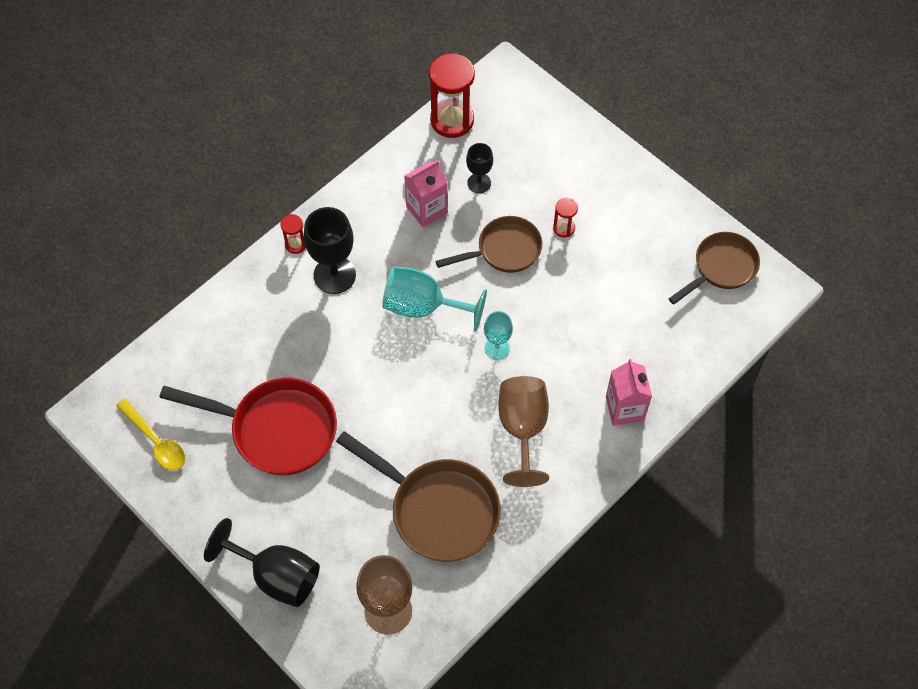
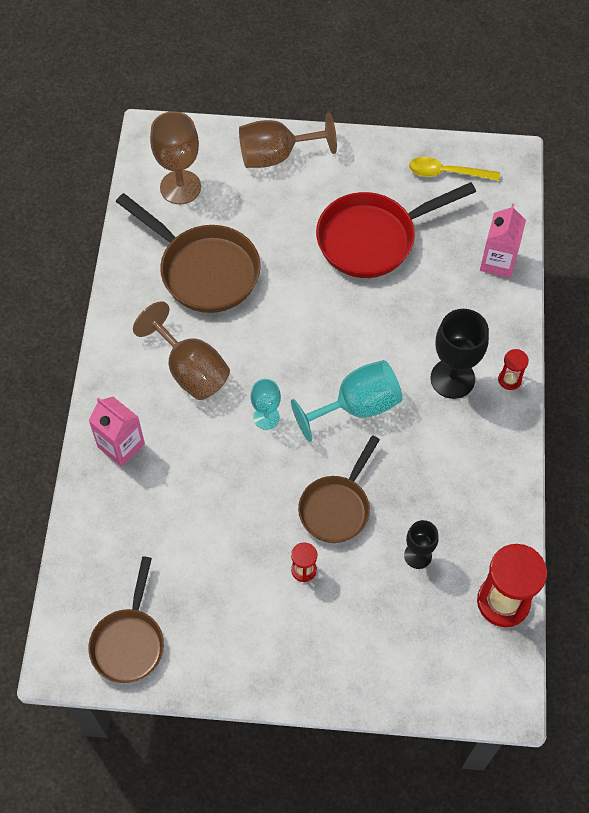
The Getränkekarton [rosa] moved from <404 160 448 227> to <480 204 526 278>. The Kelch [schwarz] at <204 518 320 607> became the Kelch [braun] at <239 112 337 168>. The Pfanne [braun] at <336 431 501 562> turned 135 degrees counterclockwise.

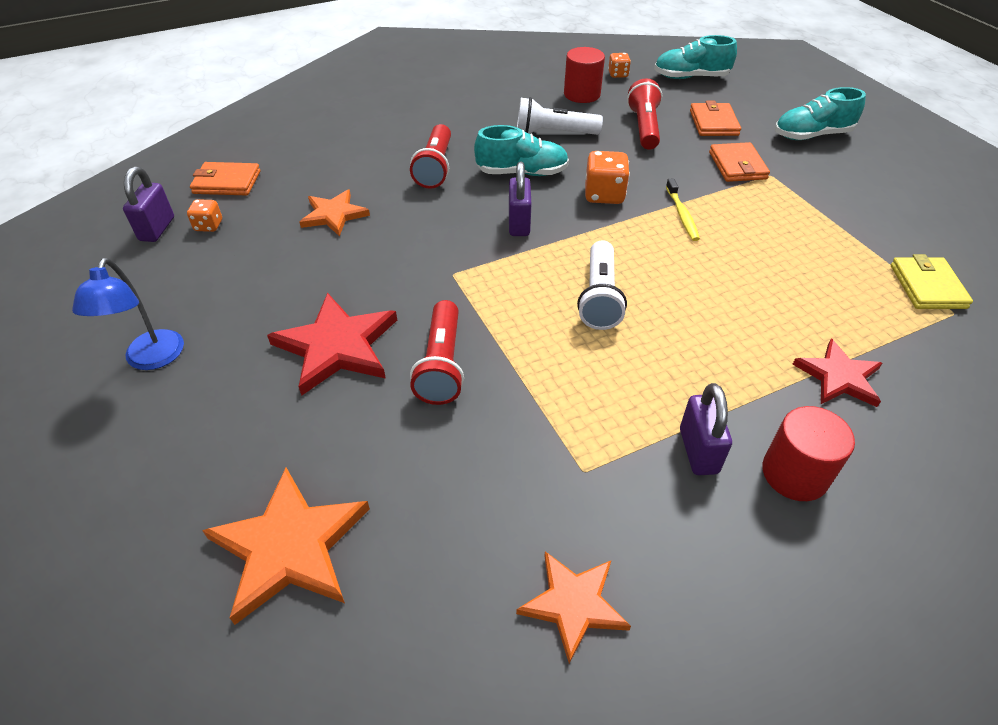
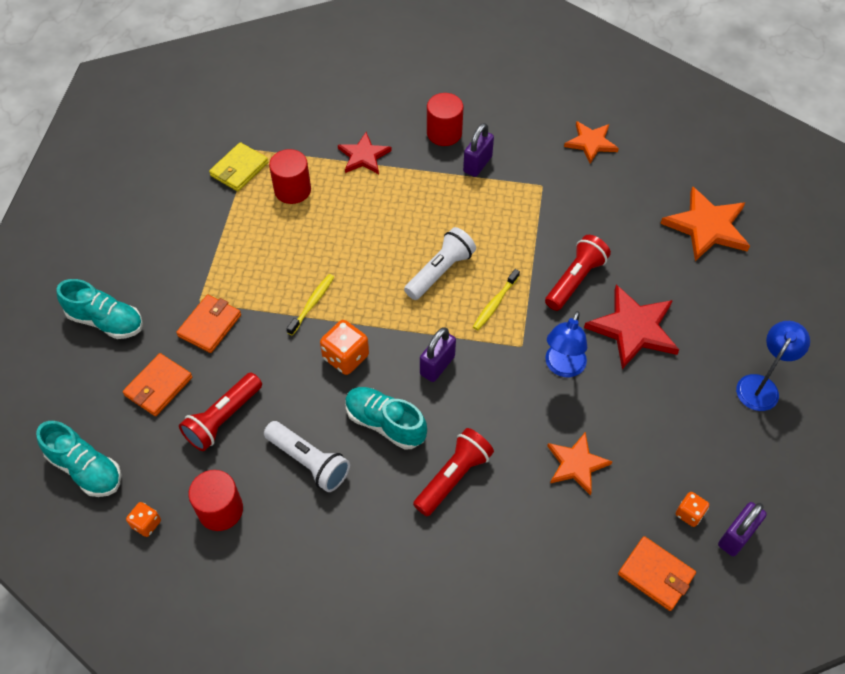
The Vollzylinder [rot] at <269 149 311 204> appeared. The Zahnbürste [gelb] at <473 269 520 330> appeared. The Lampe [blau] at <545 311 587 377> appeared.

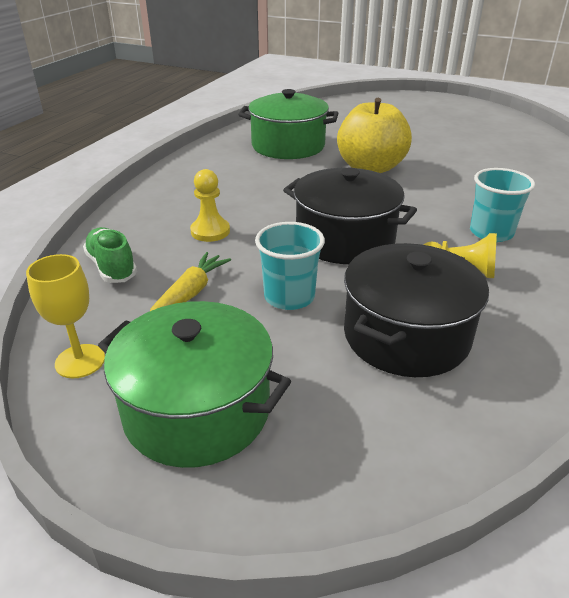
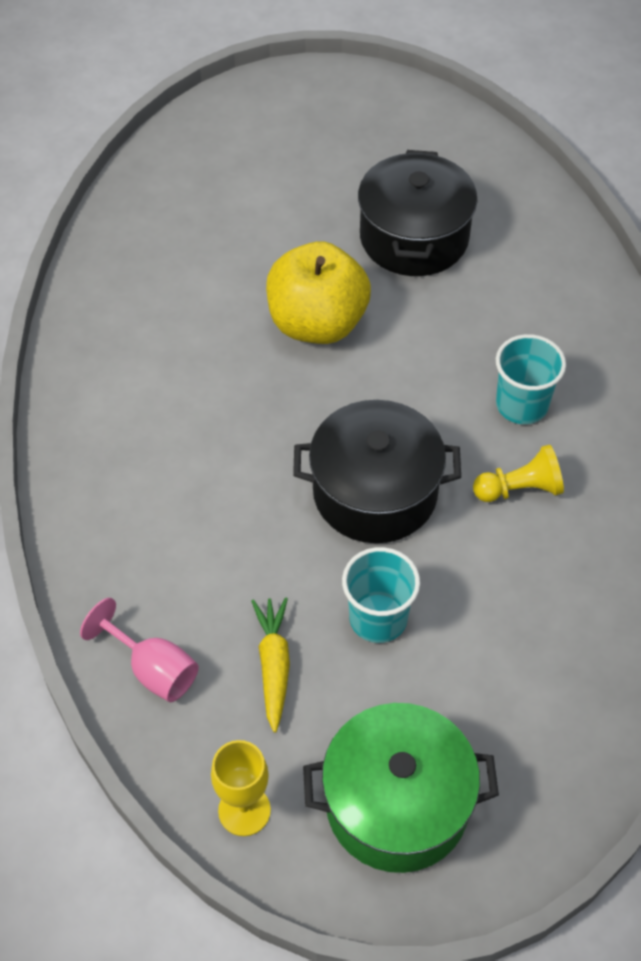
The Bauer [gelb] at <190 169 230 242> disappeared. The Kochtopf [grün] at <238 89 338 159> disappeared. The Kochtopf [schwarz] moved from <344 243 489 377> to <358 150 478 276>. The Schuh [grün] at <83 227 137 283> was replaced by the Kelch [rosa] at <80 598 199 702>.

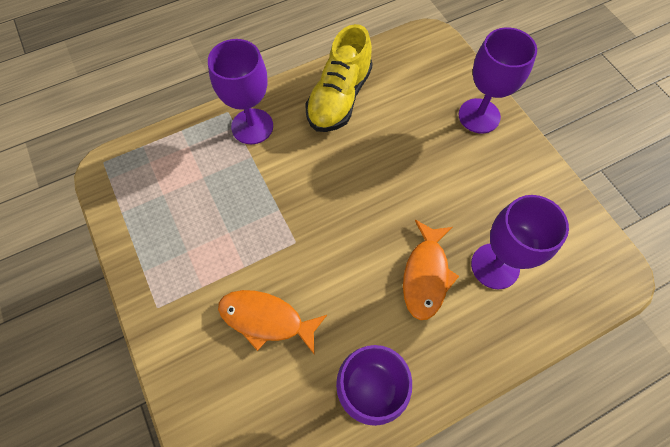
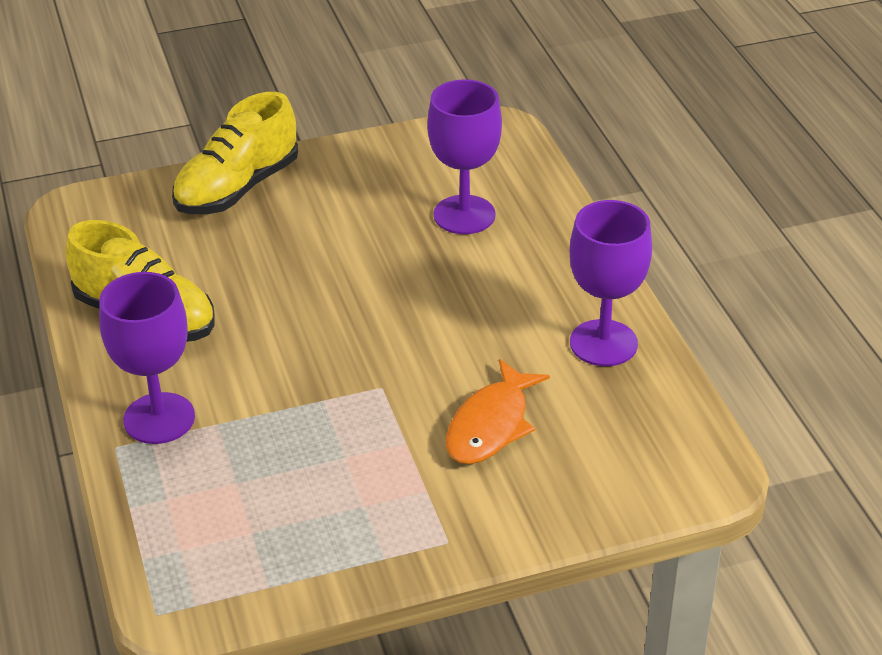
The Fisch [orange] at <403 220 459 320> disappeared. The Kelch [lila] at <459 27 537 133> was replaced by the Schuh [gelb] at <172 92 298 214>.

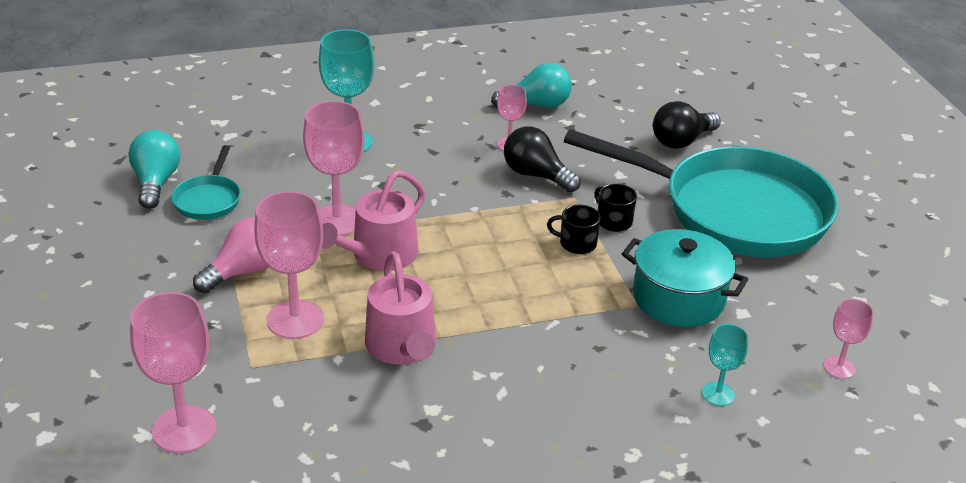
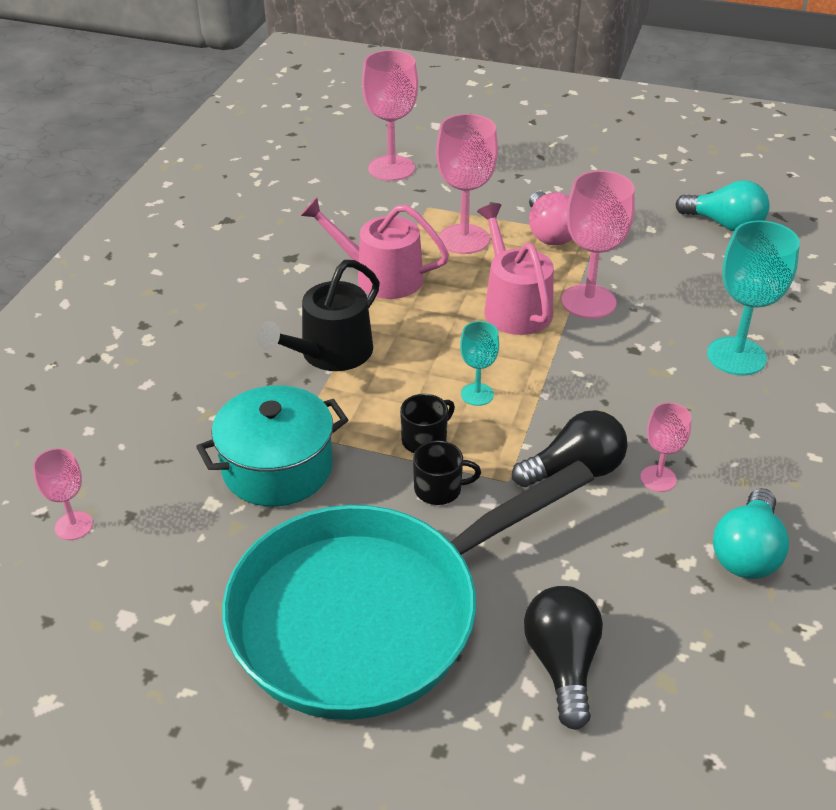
The Pfanne [türkis] at <171 145 241 220> disappeared. The Gießkanne [schwarz] at <256 260 380 371> appeared. The Kelch [türkis] moved from <702 324 748 406> to <460 321 499 406>.

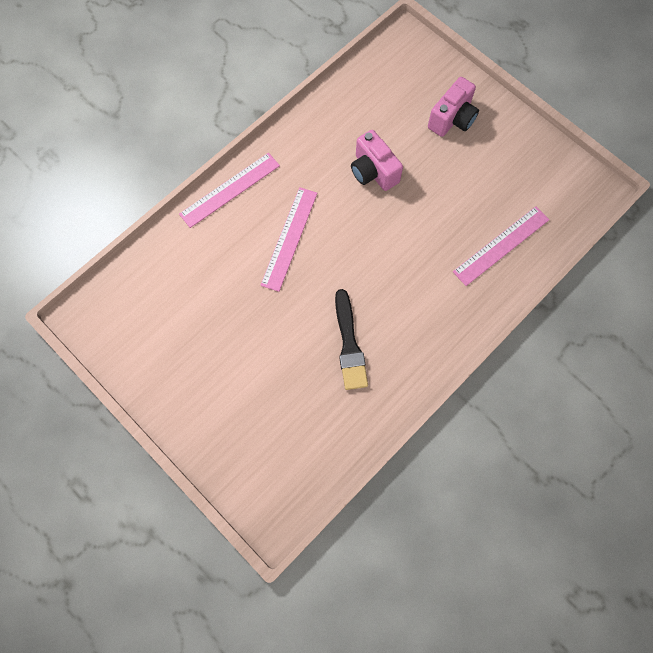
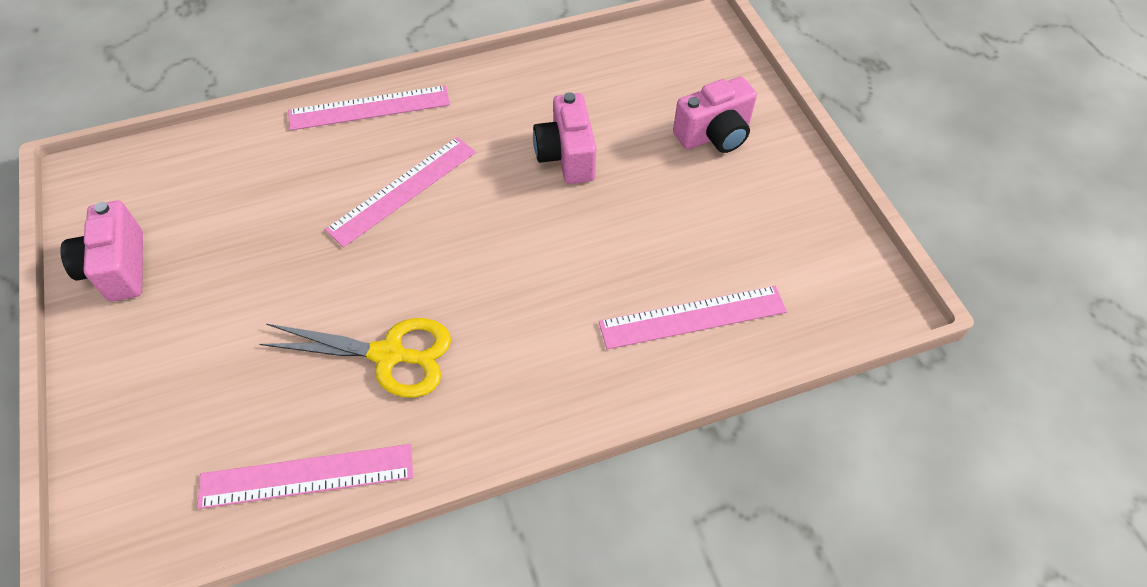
The Kamera [rosa] at <60 201 143 302> appeared. The Lineal [rosa] at <197 444 413 509> appeared. The Pinsel [schwarz] at <335 289 368 390> was replaced by the Schere [gelb] at <259 318 451 398>.

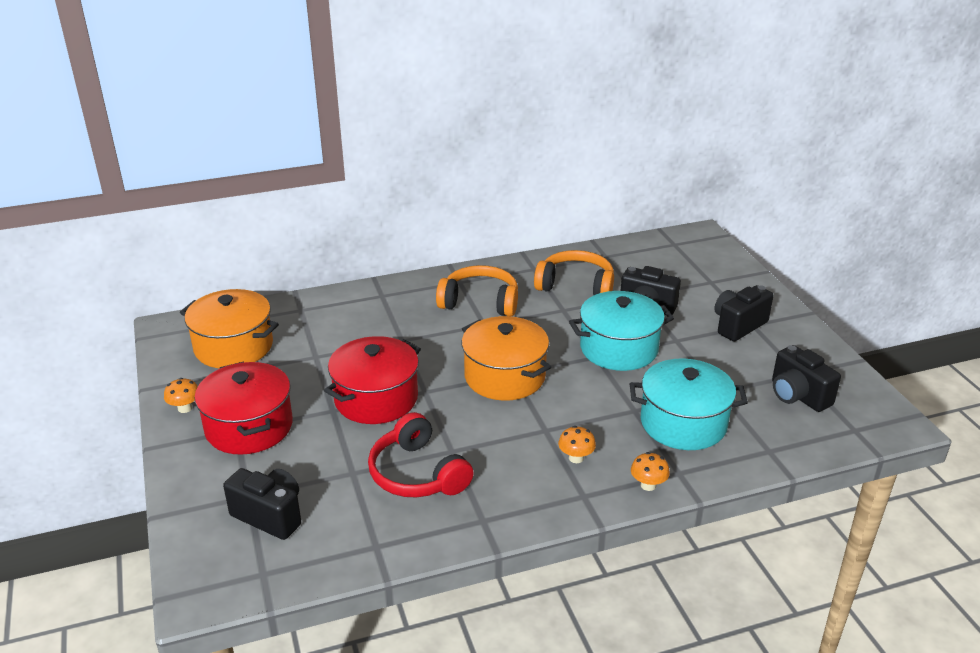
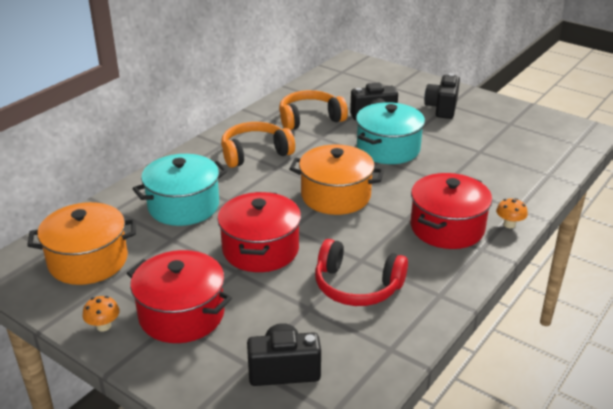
The Kamera [schwarz] at <772 345 841 412> disappeared. The Kochtopf [türkis] moved from <630 358 748 450> to <132 154 228 226>. The Pilz [orange] at <558 426 596 463> was replaced by the Kochtopf [rot] at <411 173 492 249>.

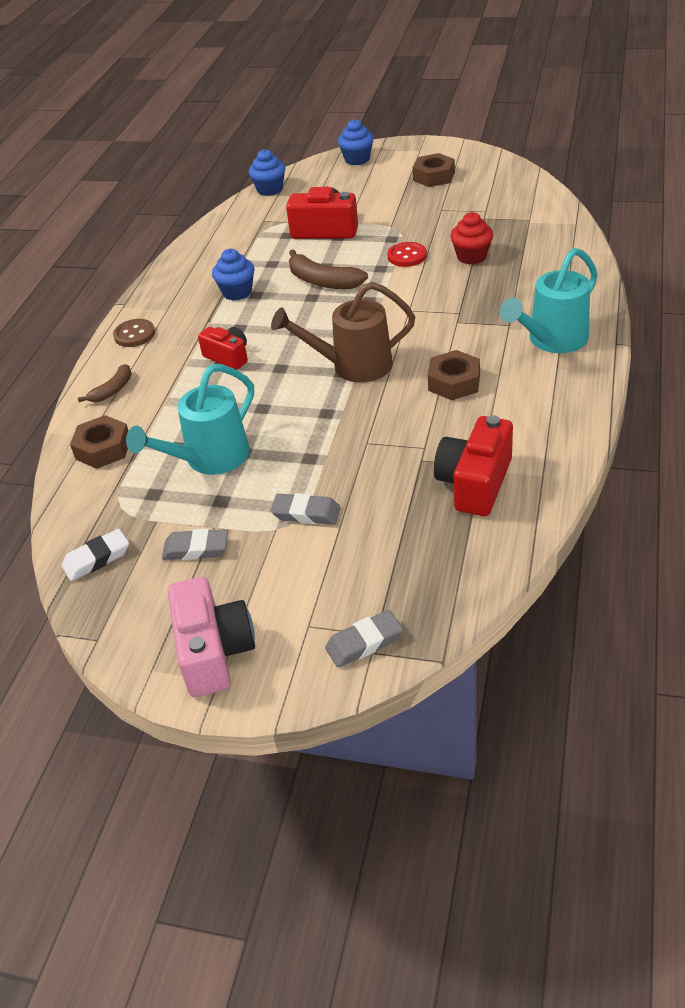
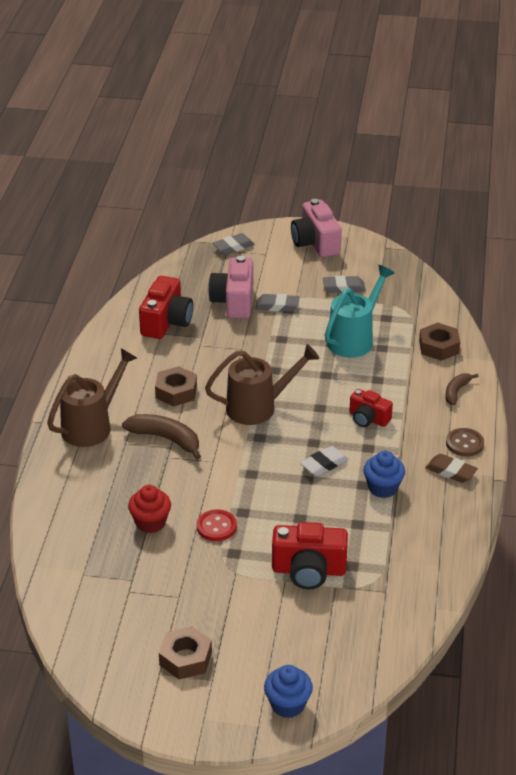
The Muffin [blau] at <249 149 285 196> disappeared. The Kamera [rosa] at <208 256 253 319> appeared. The Radiergummi [braun] at <425 454 478 483> appeared. The Radiergummi [weiß] moved from <62 529 129 581> to <300 446 348 476>. The Banane [braun] moved from <289 249 368 289> to <122 414 201 460>. The Gießkanne [türkis] at <500 248 598 353> became the Gießkanne [braun] at <47 348 137 447>.

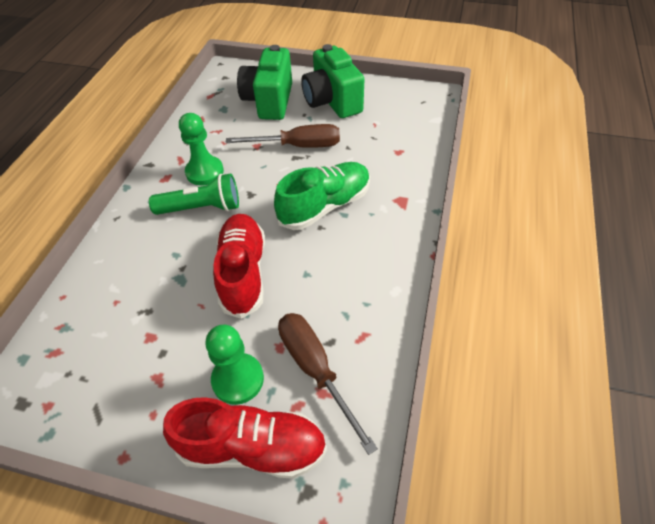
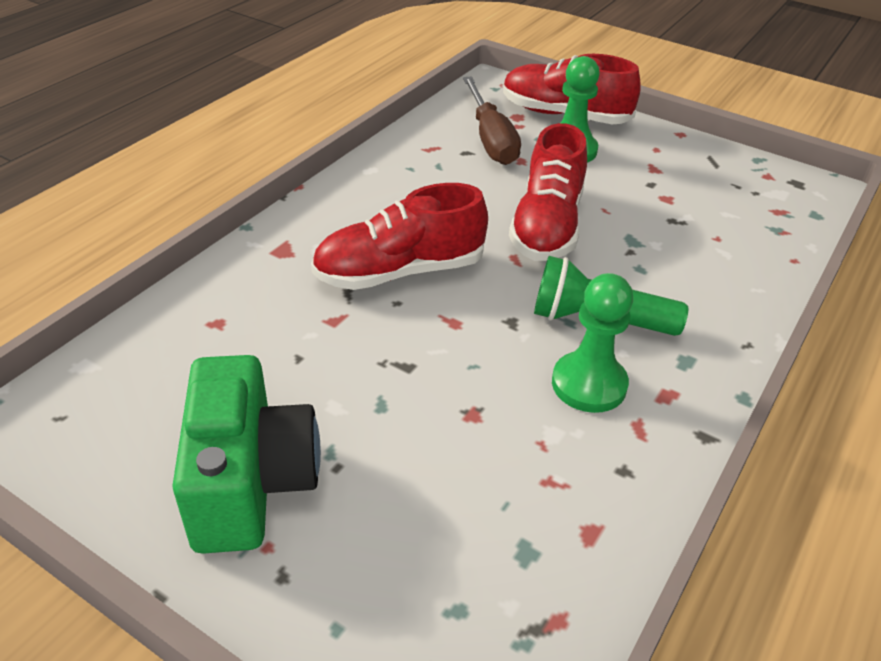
The Schraubenzieher [braun] at <226 124 340 148> disappeared. The Kamera [grün] at <237 45 292 120> disappeared. The Schuh [grün] at <274 162 370 230> became the Schuh [rot] at <311 183 488 290>.

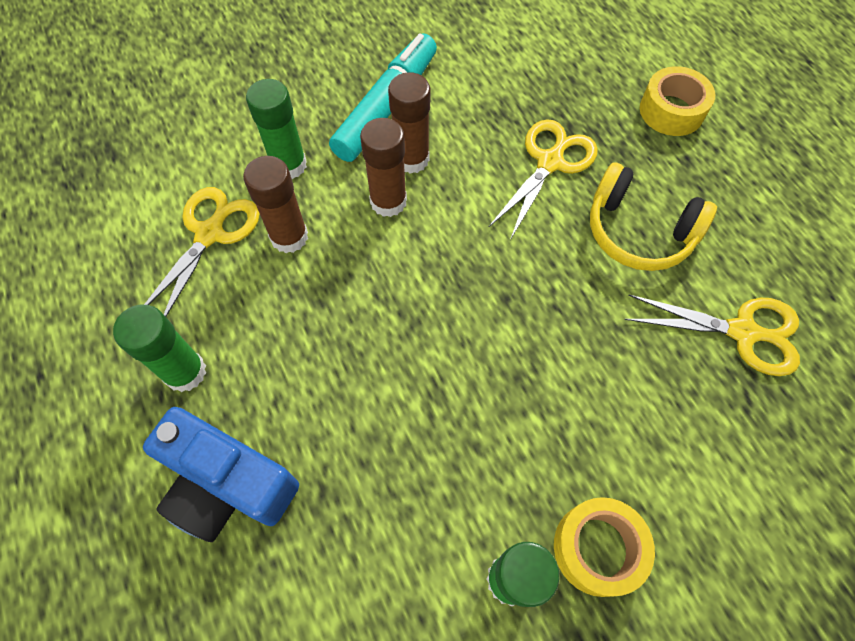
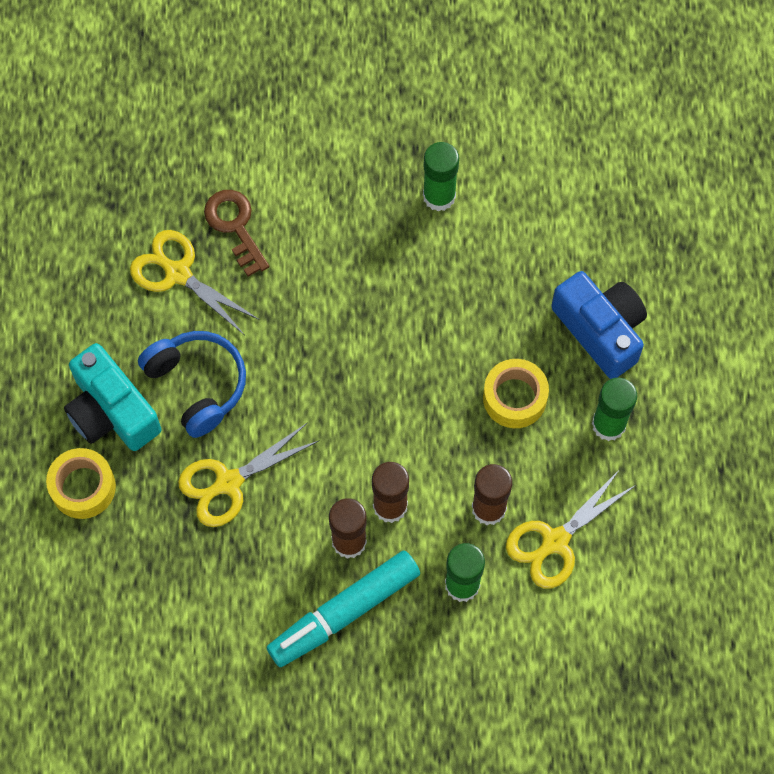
The Kamera [türkis] at <64 343 161 451> appeared. The Schlüssel [braun] at <204 190 269 277> appeared. The Klebeband [gelb] moved from <554 497 655 597> to <483 359 549 428>. The Kopfhörer [gelb] at <590 163 717 271> became the Kopfhörer [blau] at <138 331 246 438>.

